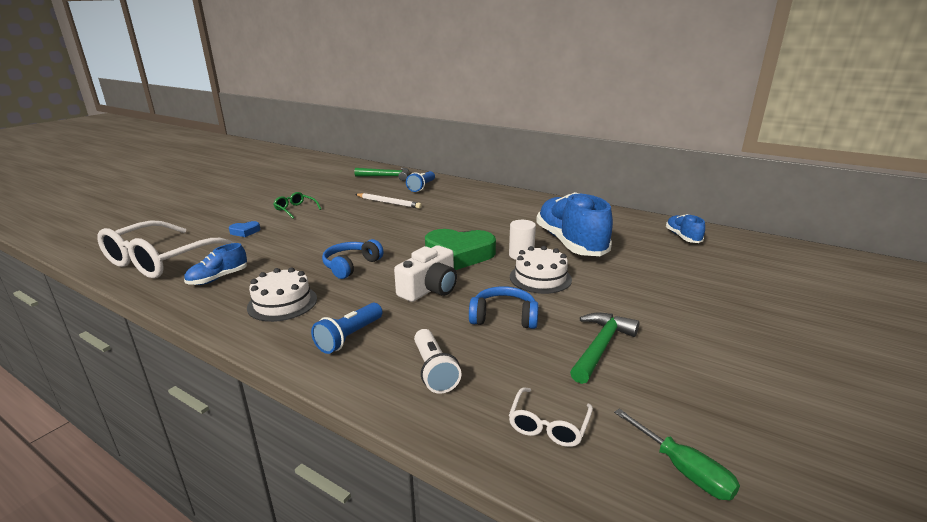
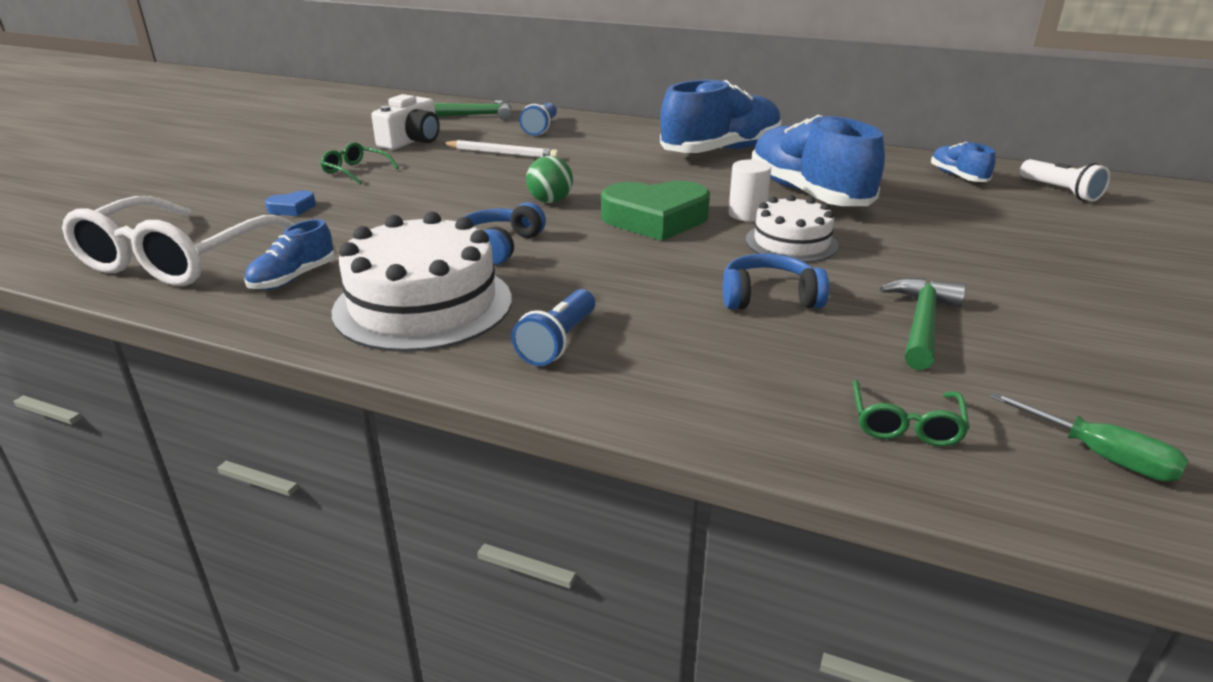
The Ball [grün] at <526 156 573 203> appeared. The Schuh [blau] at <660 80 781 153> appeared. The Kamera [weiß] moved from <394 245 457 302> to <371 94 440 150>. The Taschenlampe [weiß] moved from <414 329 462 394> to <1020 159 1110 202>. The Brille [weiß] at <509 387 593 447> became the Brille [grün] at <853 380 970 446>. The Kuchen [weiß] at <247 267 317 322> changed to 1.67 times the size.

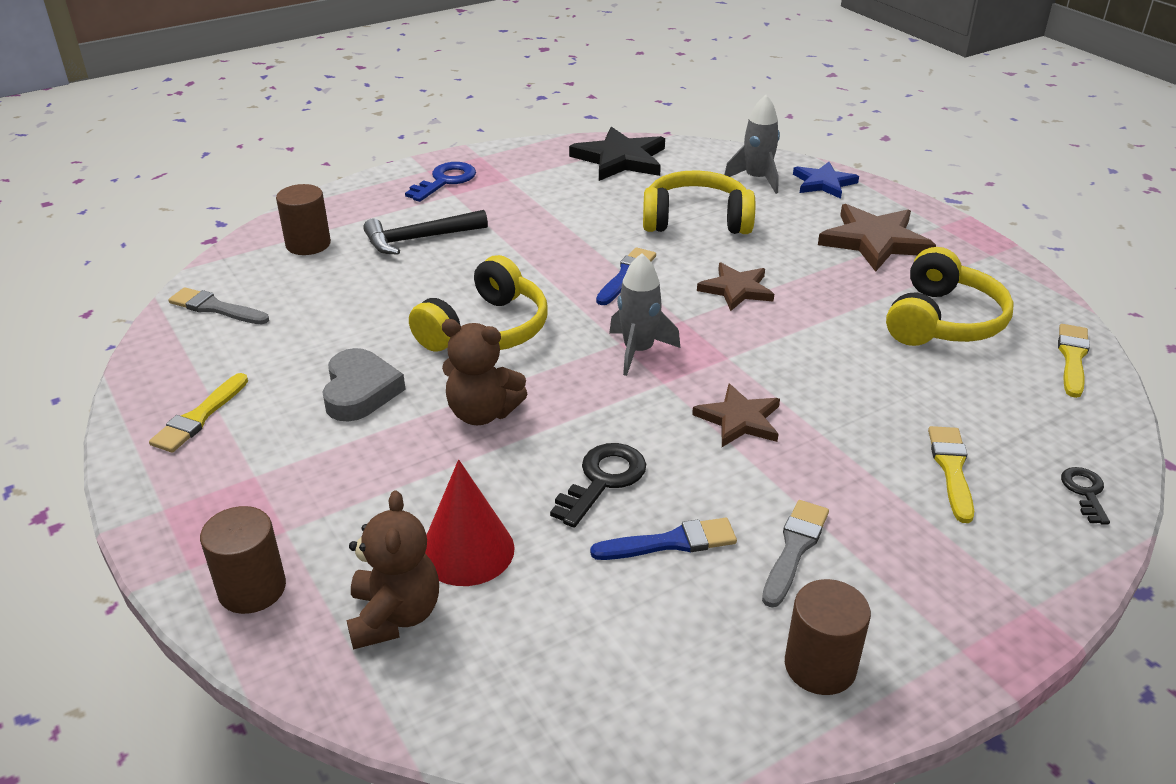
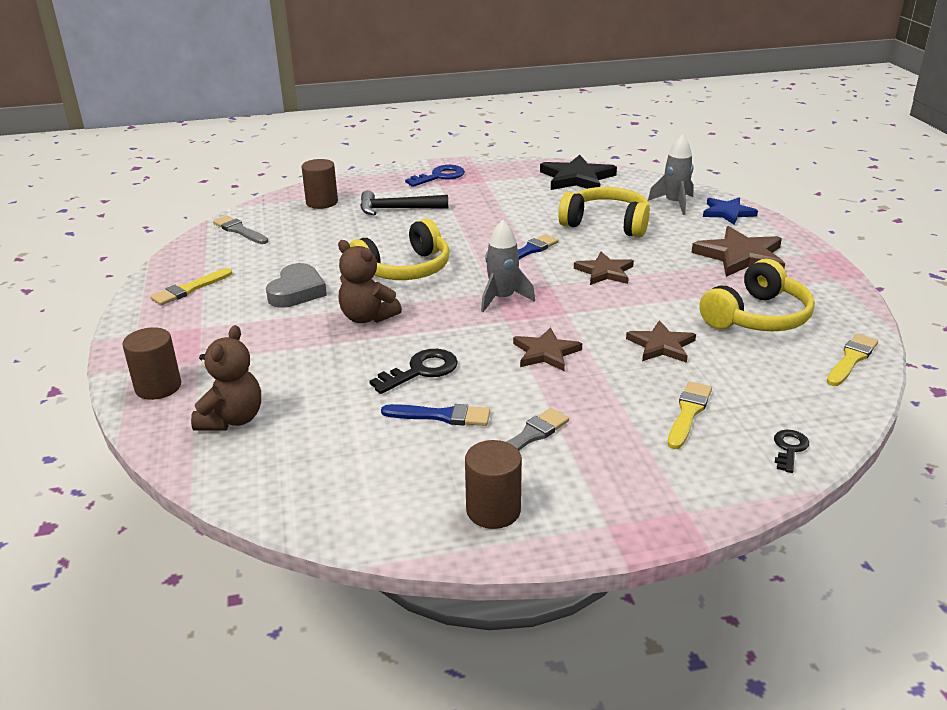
The Kegel [rot] at <425 459 515 586> disappeared. The Stern [braun] at <626 320 696 363> appeared.

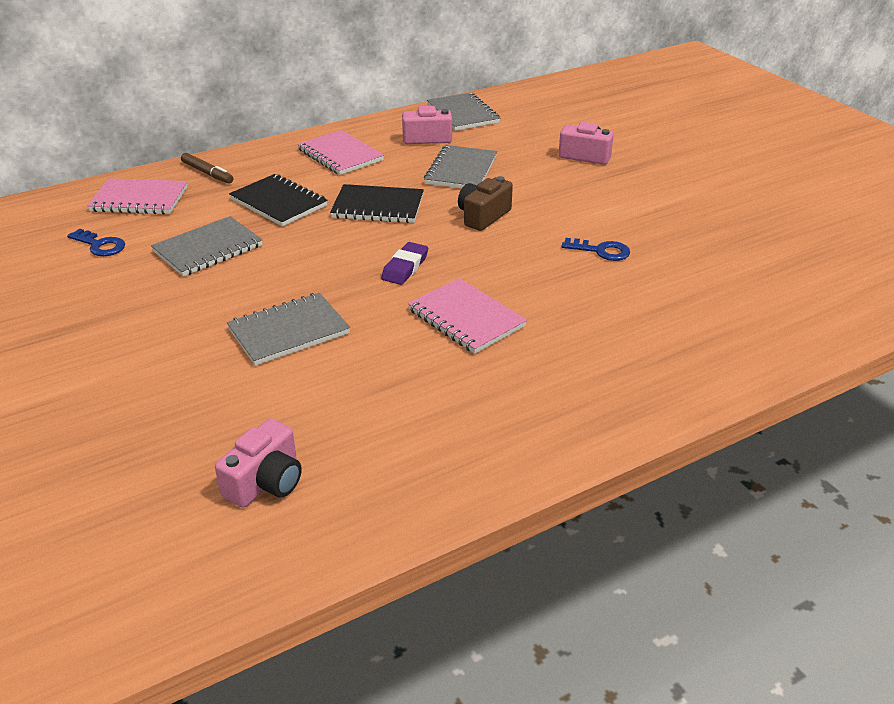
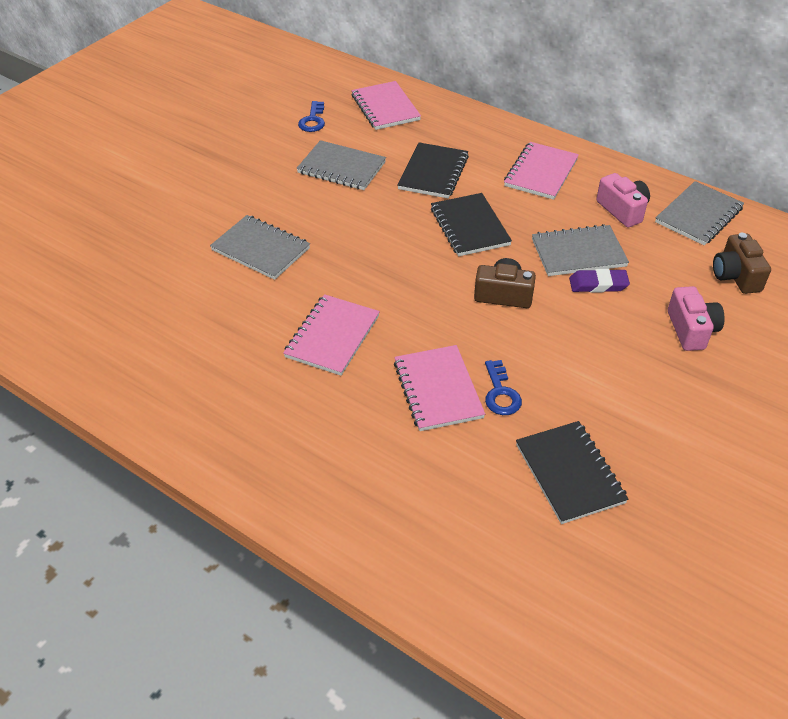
The Filzstift [braun] at <181 153 233 184> disappeared. The Kamera [rosa] at <215 419 302 508> disappeared. The Notizbuch [rosa] at <394 345 485 431> appeared. The Notizbuch [schwarz] at <516 421 628 524> appeared. The Kamera [braun] at <713 233 771 294> appeared. The Radiergummi [lila] moved from <381 242 428 285> to <569 269 630 293>.

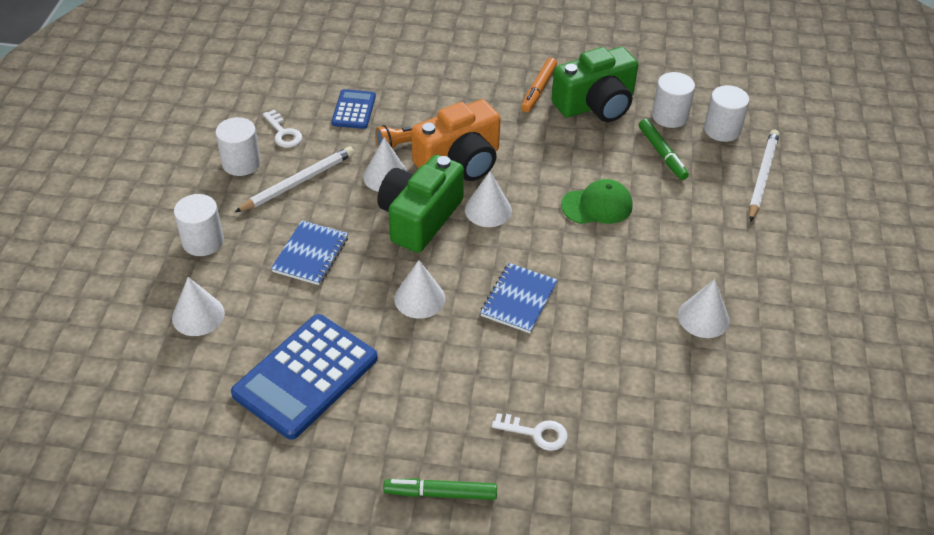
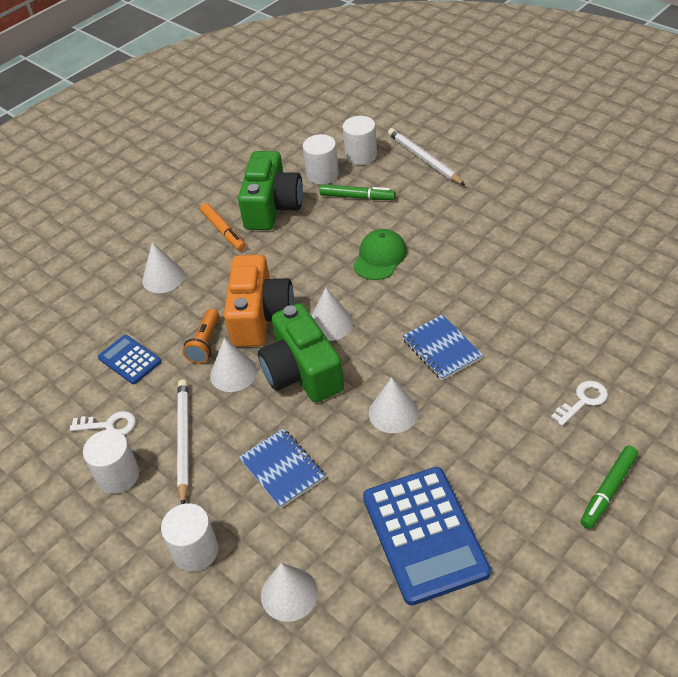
The Kegel [weiß] moved from <678 279 730 338> to <142 242 184 293>.

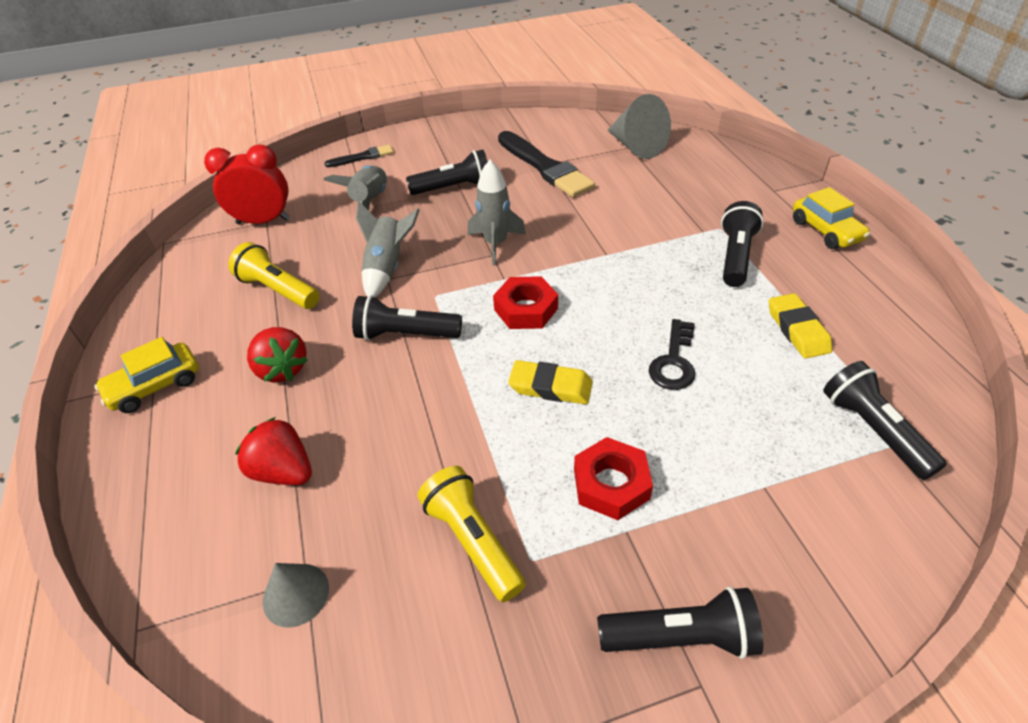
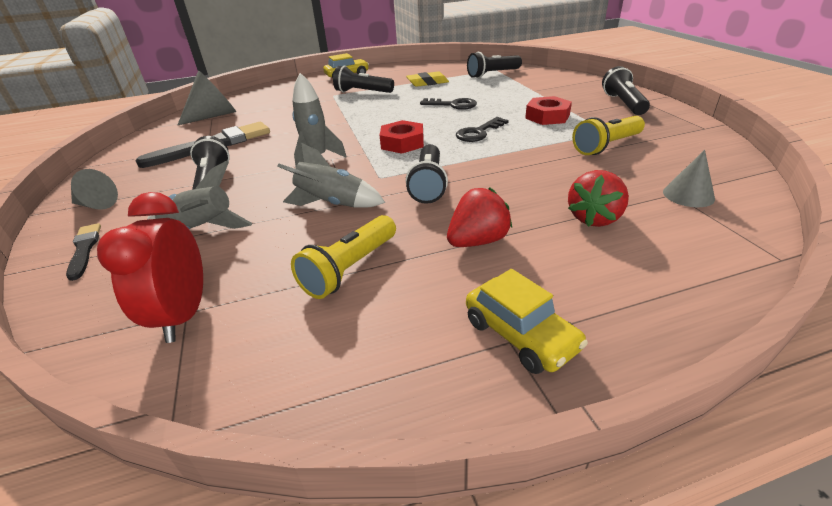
The Kegel [grau] at <71 169 118 210> appeared. The Radiergummi [gelb] at <508 360 593 404> was replaced by the Schlüssel [schwarz] at <456 117 509 142>.

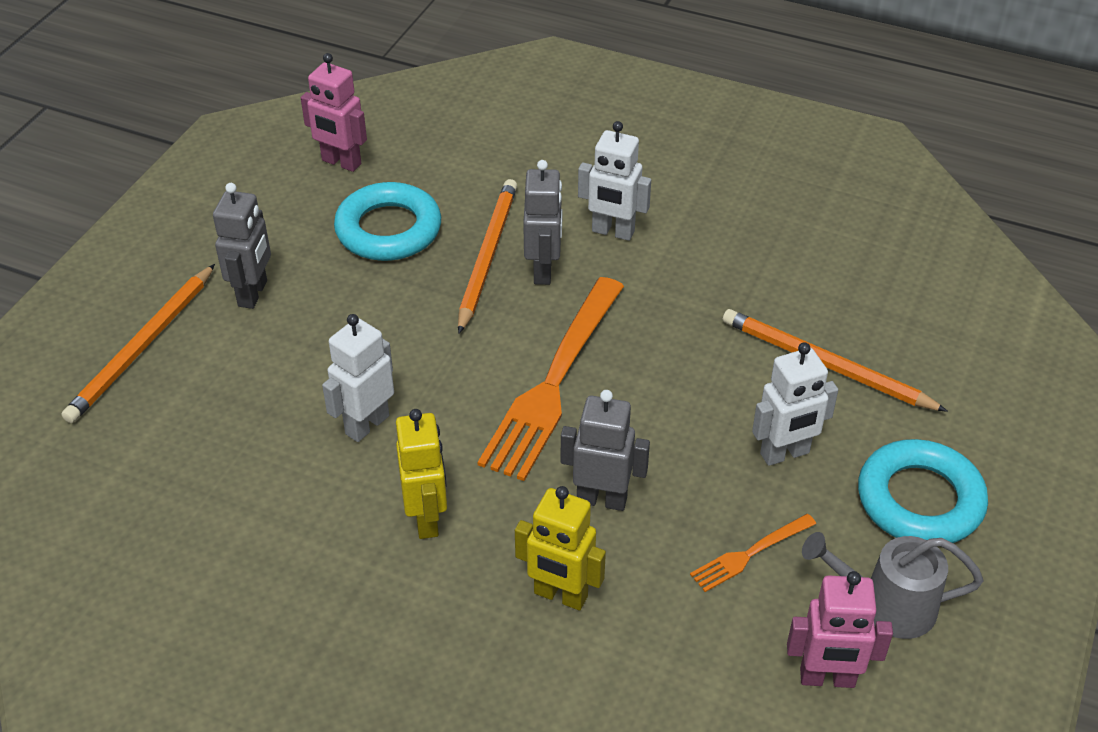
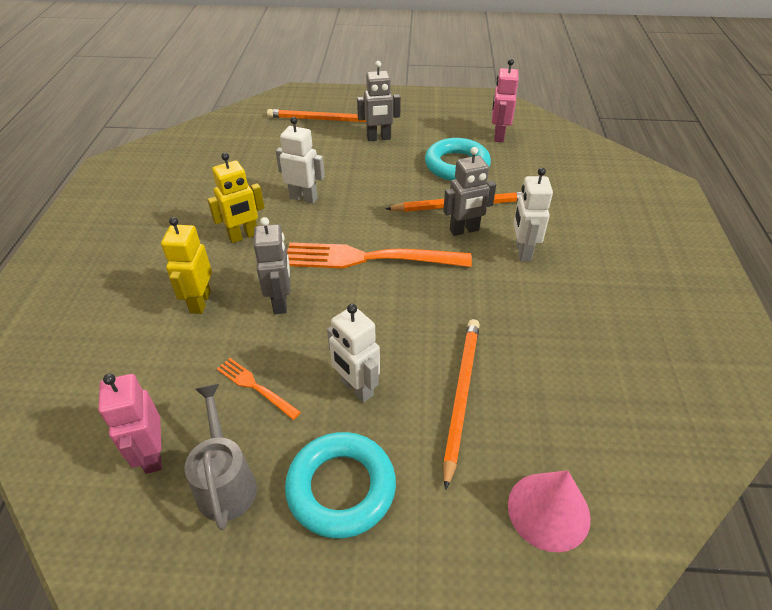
The Kegel [rosa] at <508 470 591 552> appeared.

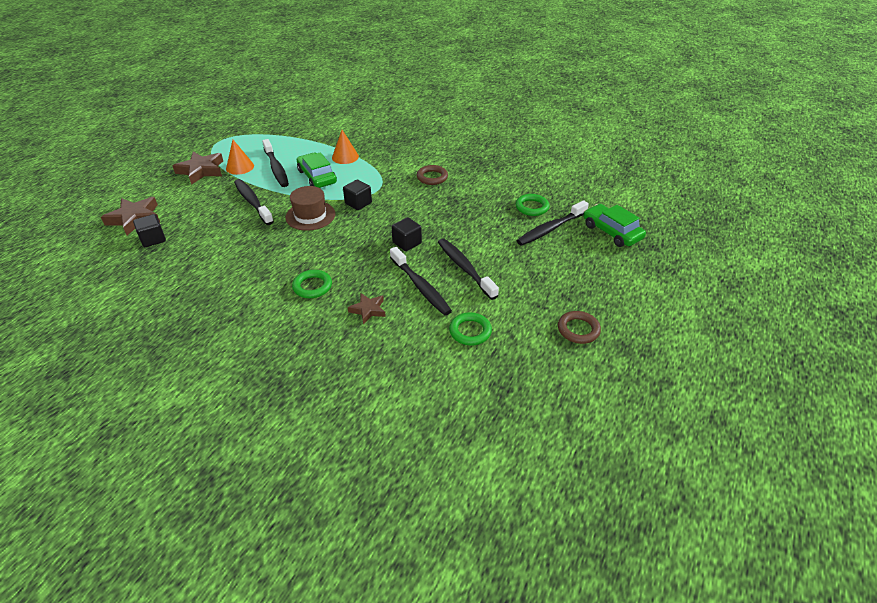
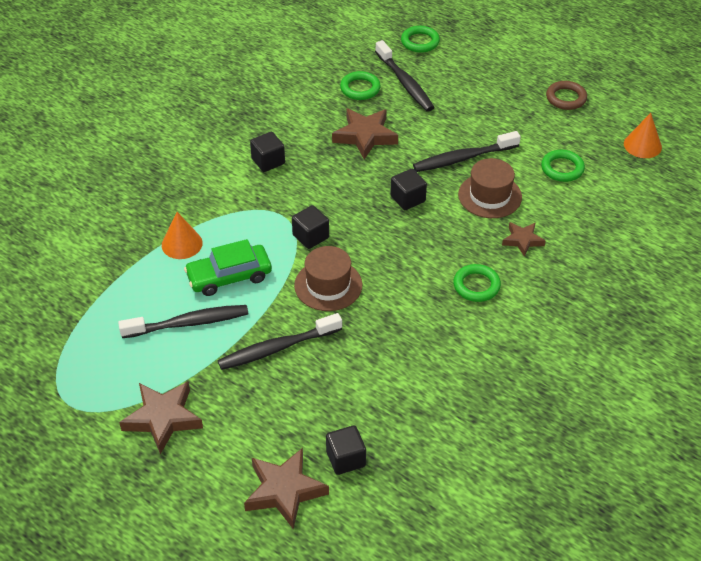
The Stern [braun] at <332 108 398 160> appeared. The Kegel [orange] moved from <226 140 254 175> to <624 113 662 158>. The Zahnbürste [schwarz] at <390 247 452 316> was replaced by the Hut [braun] at <458 158 522 218>. The Ring [braun] at <417 165 448 185> was replaced by the Kubus [schwarz] at <250 132 285 172>. The Auto [grün] at <583 204 646 247> was replaced by the Ring [grün] at <401 26 440 53>.

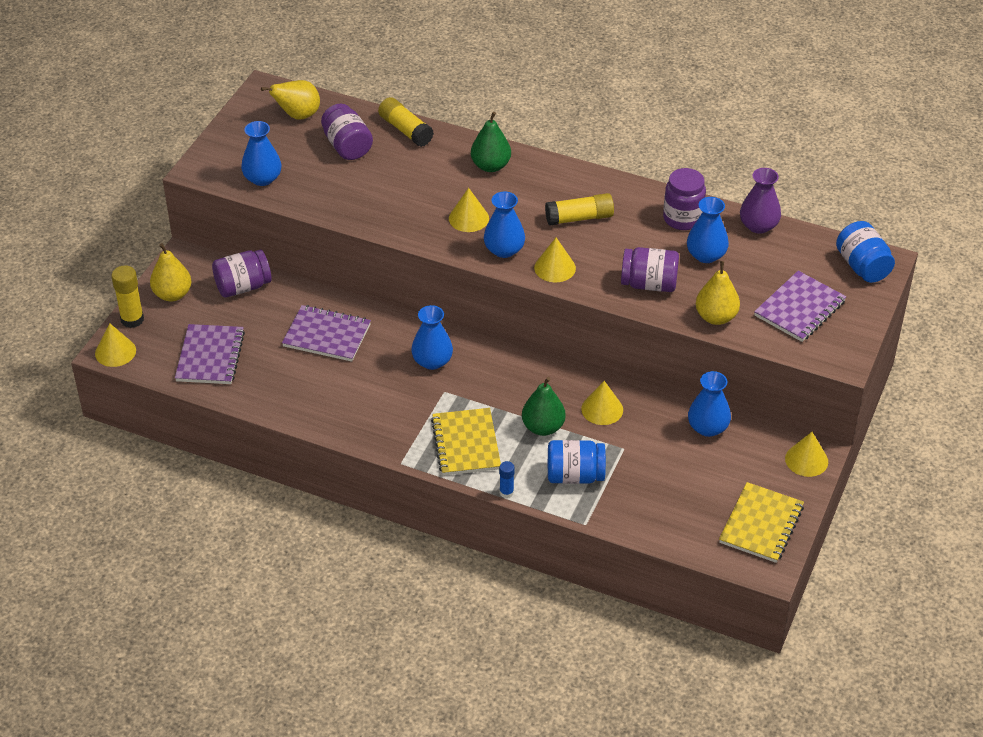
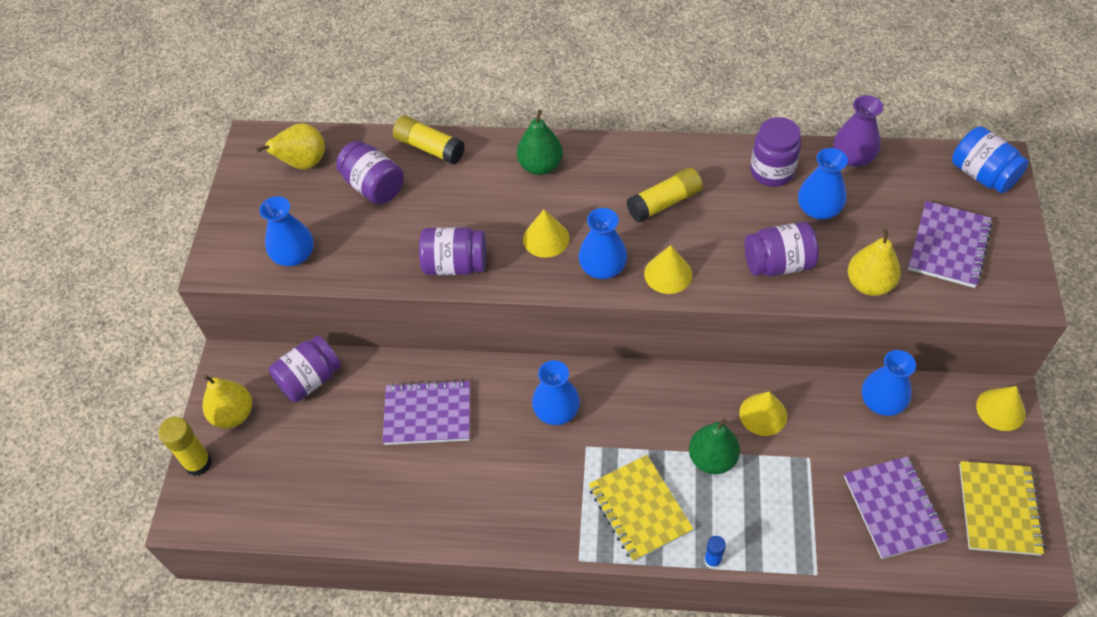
The Kegel [gelb] at <95 323 136 367> disappeared. The Einmachglas [blau] at <548 440 606 484> disappeared. The Einmachglas [lila] at <419 227 486 275> appeared. The Notizbuch [lila] moved from <175 324 245 384> to <844 457 948 559>.

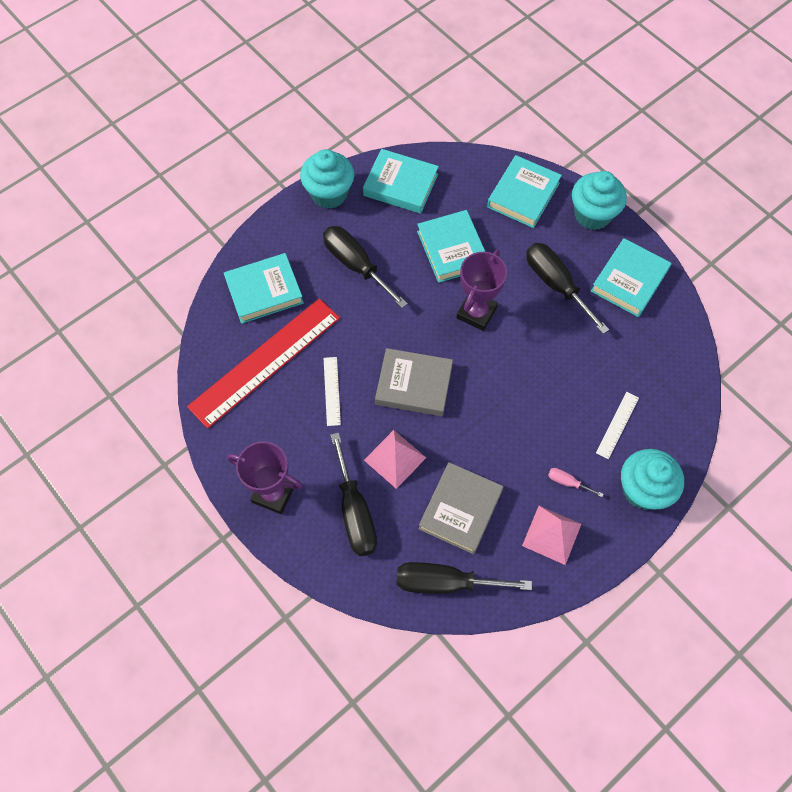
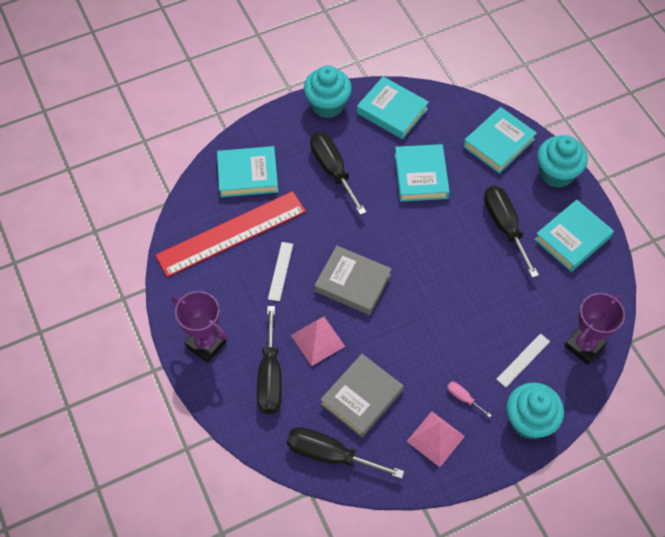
The Pokal [lila] moved from <456 250 507 331> to <564 293 625 365>.

